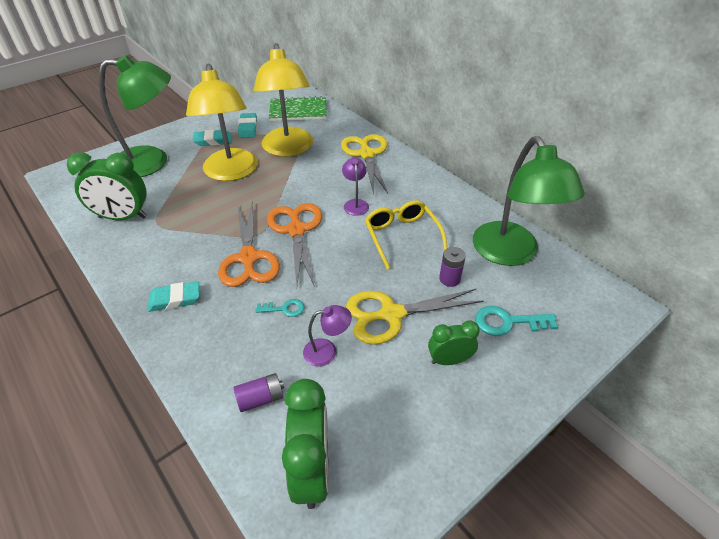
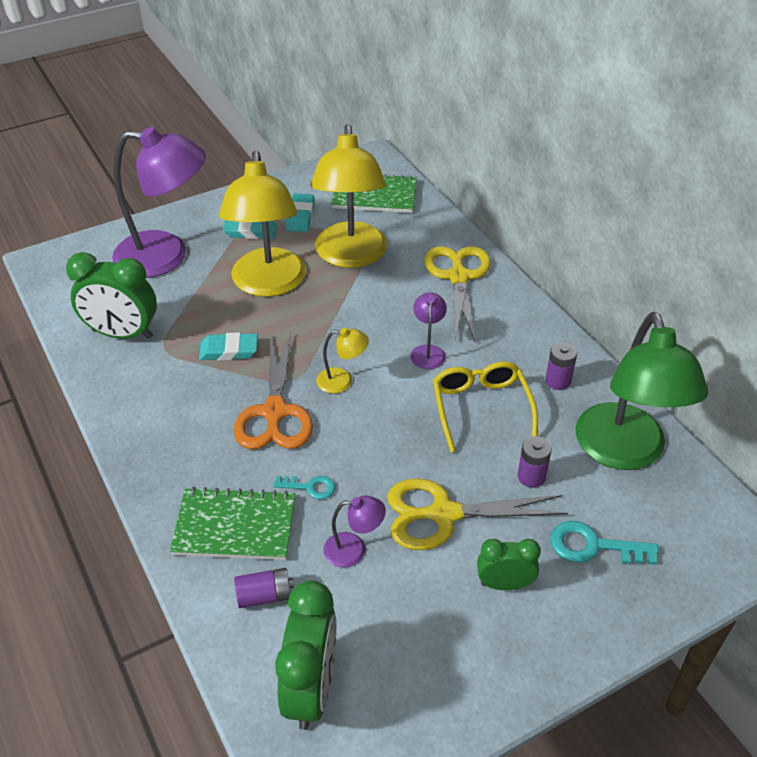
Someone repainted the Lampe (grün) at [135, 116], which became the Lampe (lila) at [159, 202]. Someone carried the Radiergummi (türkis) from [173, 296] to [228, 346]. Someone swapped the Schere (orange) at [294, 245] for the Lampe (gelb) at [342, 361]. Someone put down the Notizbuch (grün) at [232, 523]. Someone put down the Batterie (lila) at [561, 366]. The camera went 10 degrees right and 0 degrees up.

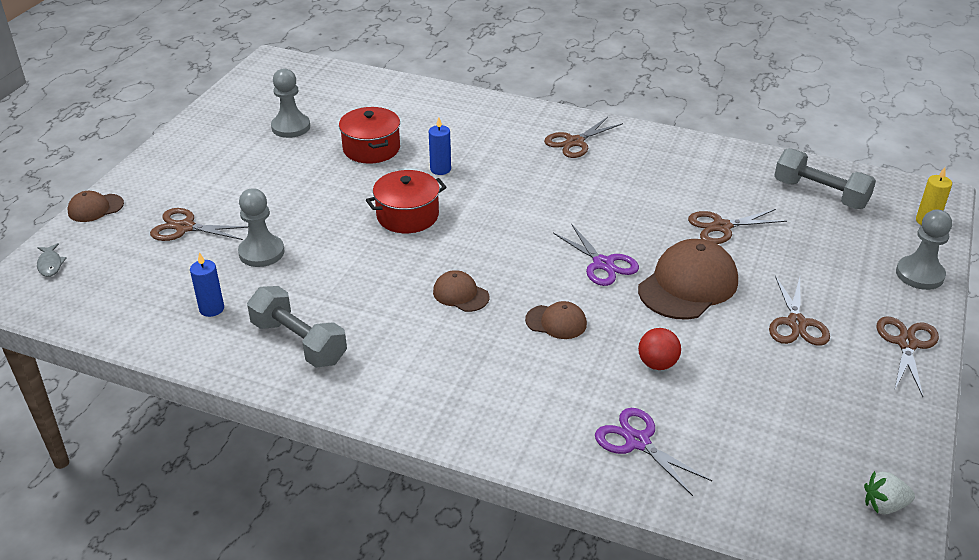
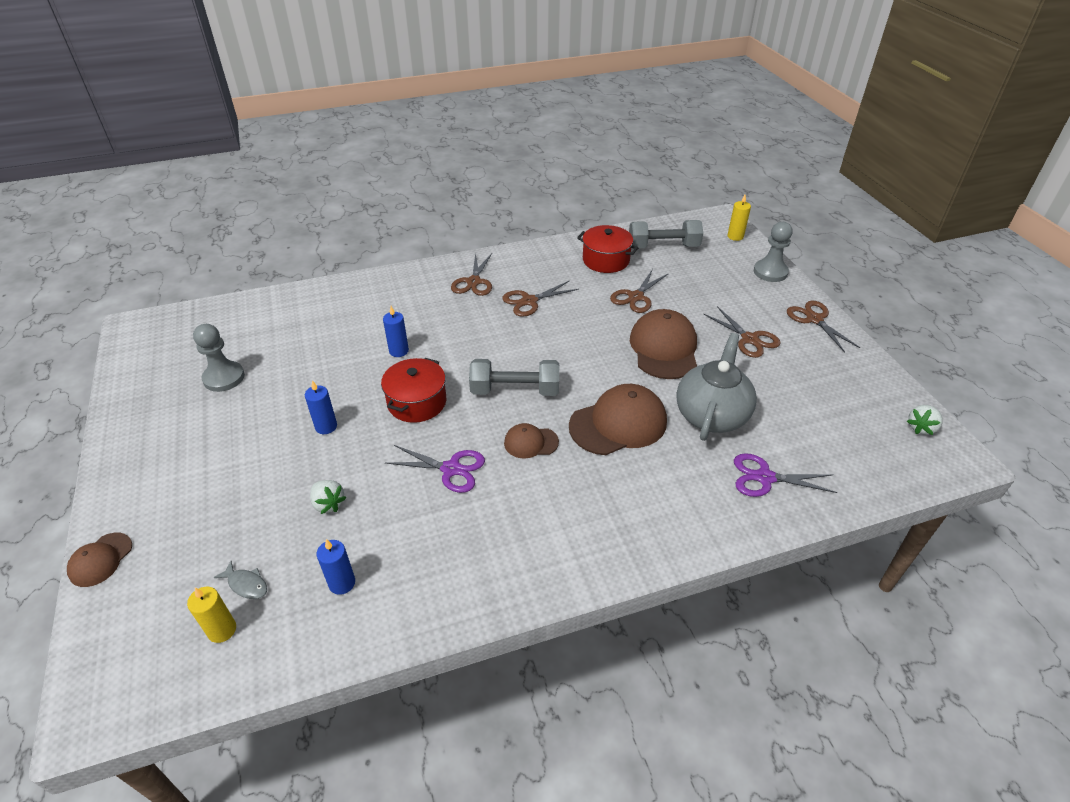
Someone carried the Fisch (grau) from [52, 260] to [240, 580]. Someone carried the Schere (braun) from [199, 224] to [540, 299]. Someone swapped the Bauer (grau) at [261, 227] for the Erdbeere (weiß) at [328, 497]. Someone carried the Hantel (grau) from [297, 327] to [514, 377]. Someone carried the Kochtopf (rot) from [369, 135] to [607, 249]. Someone scaled the Kappe (braun) at [556, 320] by 1.90. Someone carried the Schere (lila) from [596, 255] to [435, 469]. Someone swapped the Ball (rot) at [659, 349] for the Teekanne (grau) at [716, 387]. Someone put down the Kerze (gelb) at [211, 615]. Someone put down the Kerze (blau) at [321, 407]. The camera went 40 degrees left and 5 degrees up.

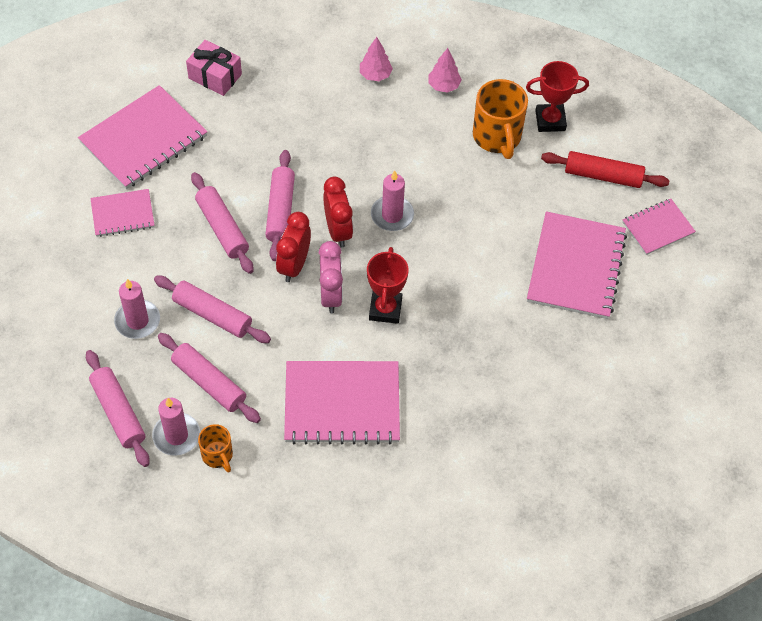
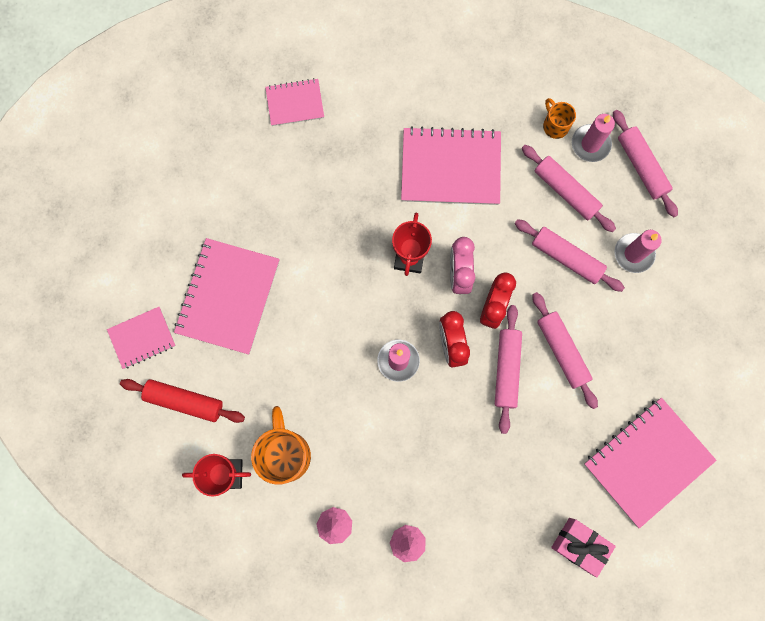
Someone carried the Notizbuch (rosa) from [122, 213] to [294, 102]. The camera went 175 degrees left and 20 degrees up.

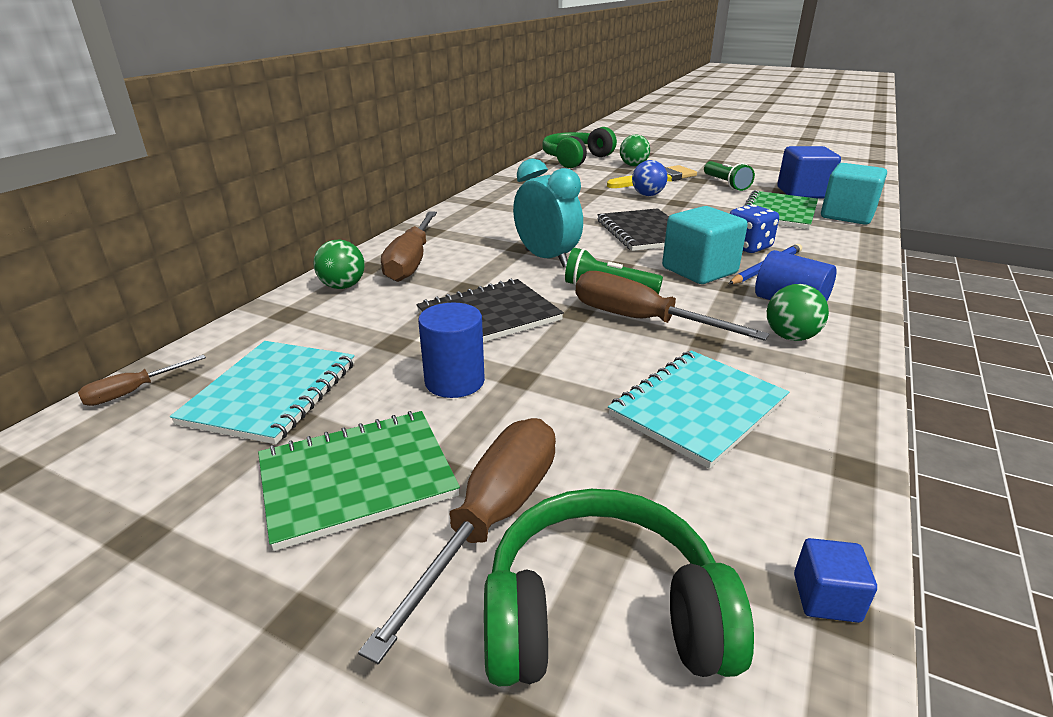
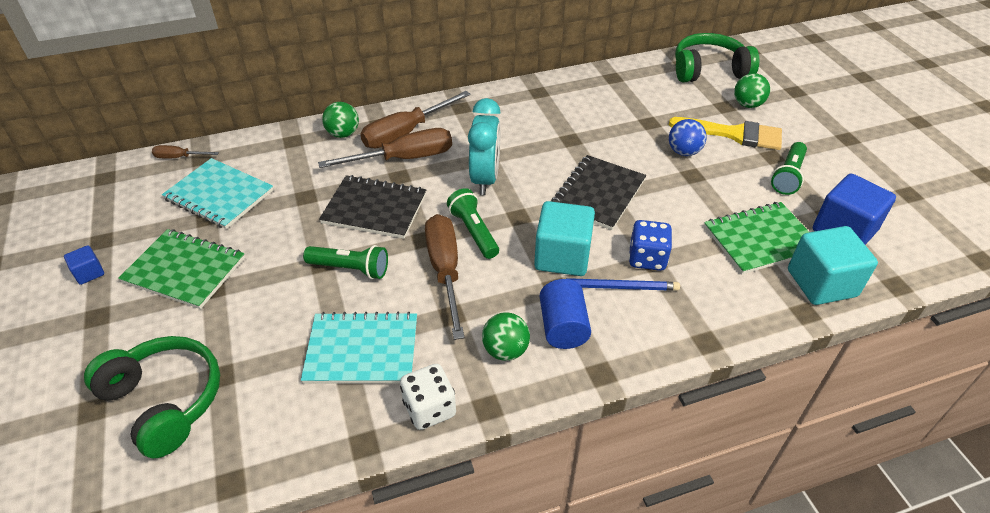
Someone rotated the Notizbuch (türkis) at [262, 392] by 60 degrees clockwise. Someone carried the Schraubenzieher (braun) from [457, 541] to [385, 148]. Someone took away the Vollzylinder (blau) at [451, 350]. Someone carried the Kubus (blau) from [835, 580] to [84, 265]. Someone put down the Taschenlampe (grün) at [345, 262]. Someone put down the Spielwürfel (weiß) at [428, 397]. The camera went 45 degrees right and 15 degrees up.

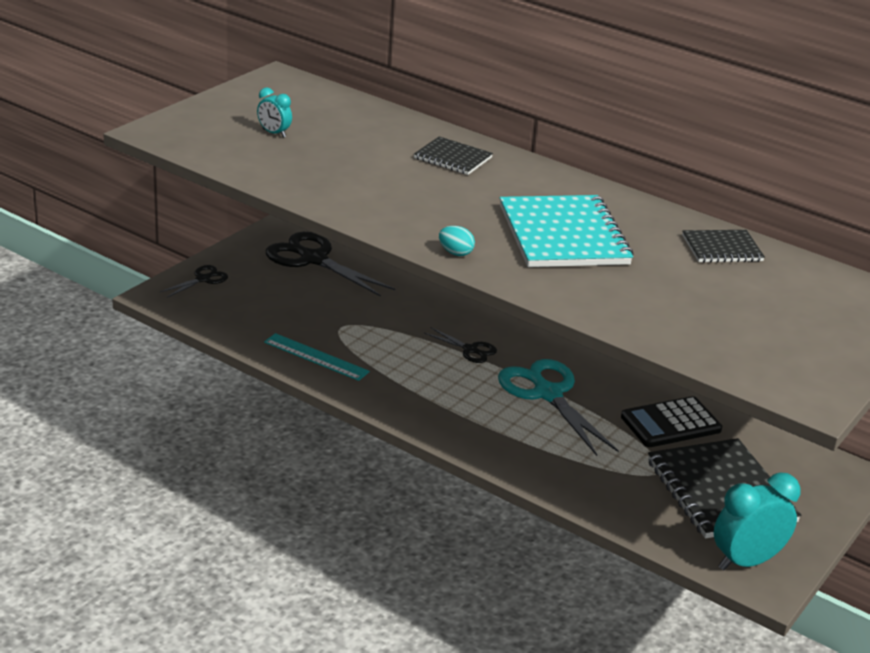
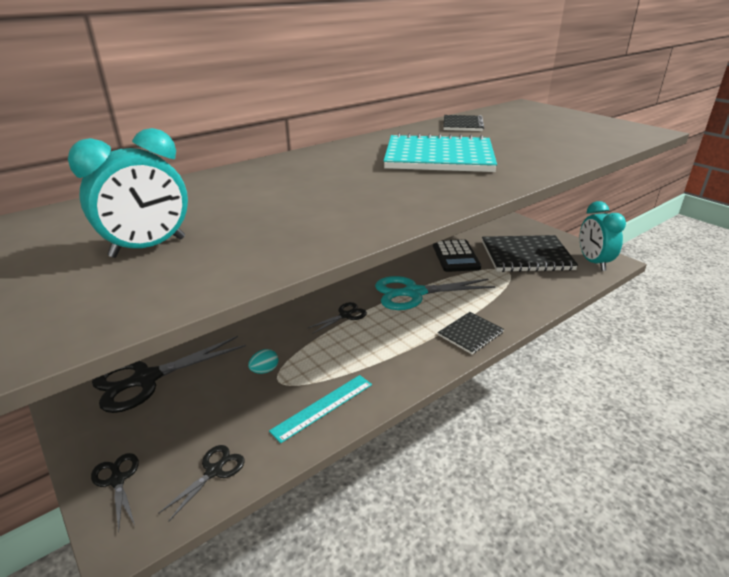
Someone scaled the Wecker (türkis) at [274, 112] by 1.91. Someone carried the Notizbuch (schwarz) from [453, 155] to [471, 333]. Someone carried the Ei (türkis) from [457, 241] to [263, 361]. Someone put down the Schere (schwarz) at [201, 483]. The camera went 70 degrees left and 0 degrees up.

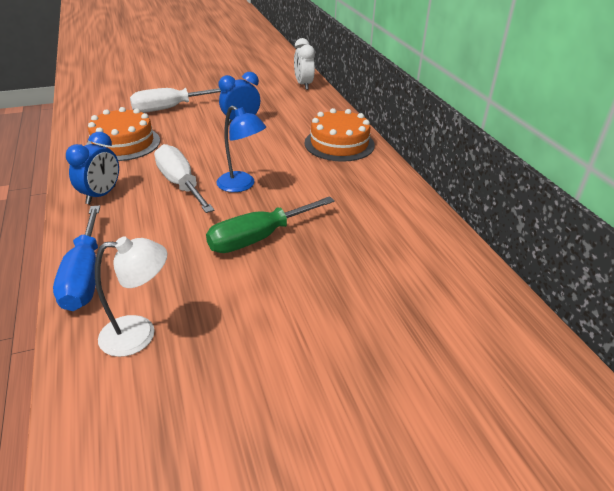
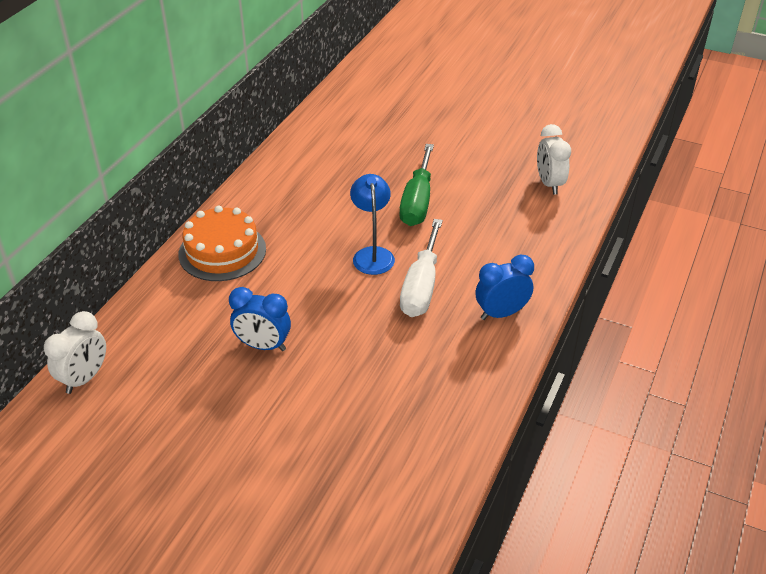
Someone took away the Schraubenzieher (blau) at [76, 258]. Someone took away the Kuchen (orange) at [123, 134]. Someone swapped the Lampe (weiß) at [131, 296] for the Wecker (weiß) at [554, 159]. Someone took away the Schraubenzieher (weiß) at [175, 100]. Someone rotated the Schraubenzieher (grün) at [270, 224] by 90 degrees clockwise. The camera went 135 degrees left and 5 degrees up.

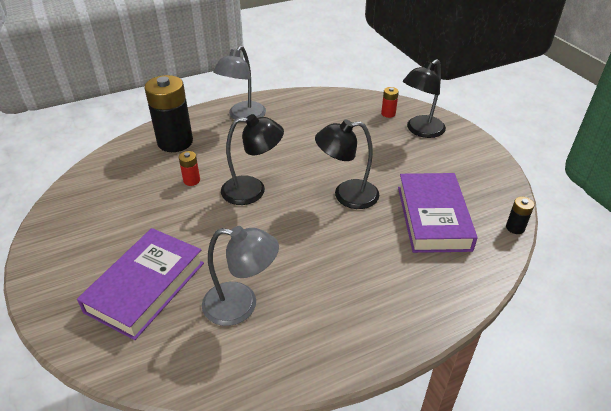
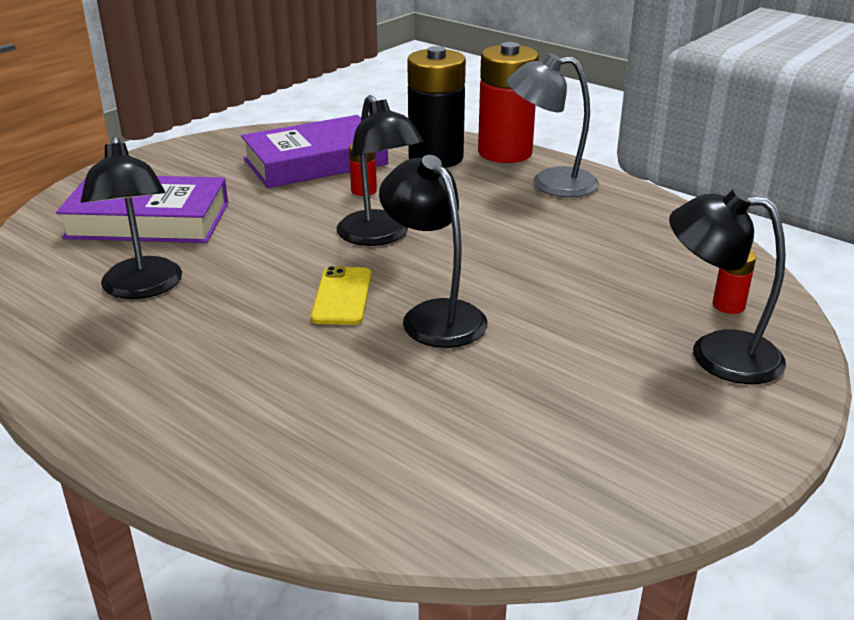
Someone repainted the Lampe (grau) at [240, 276], which became the Lampe (schwarz) at [131, 217]. Someone carried the Buch (lila) from [438, 213] to [314, 151]. Someone took away the Batterie (schwarz) at [520, 215]. Someone put down the Handy (gelb) at [341, 295]. Someone put down the Batterie (rot) at [508, 102]. The camera went 65 degrees right and 10 degrees down.

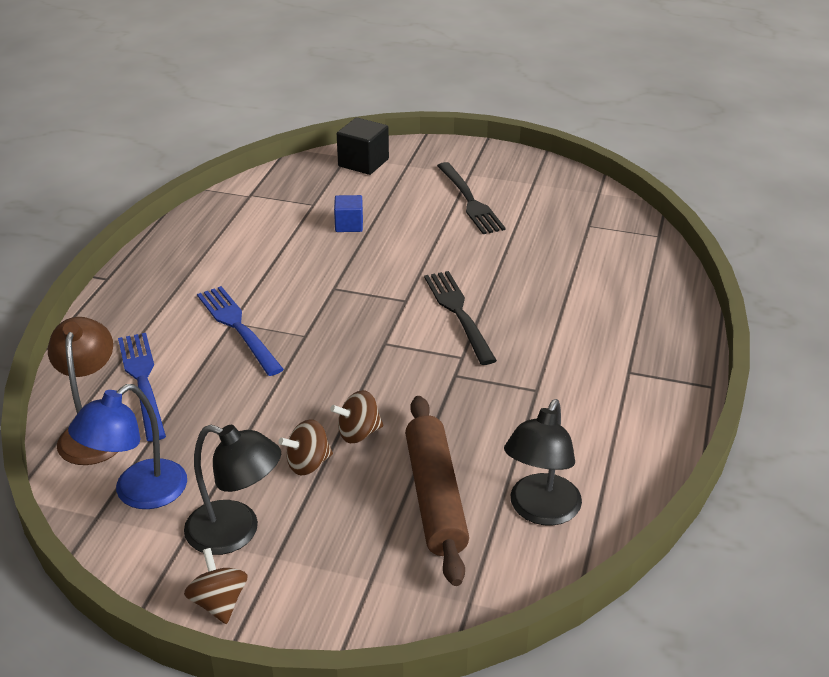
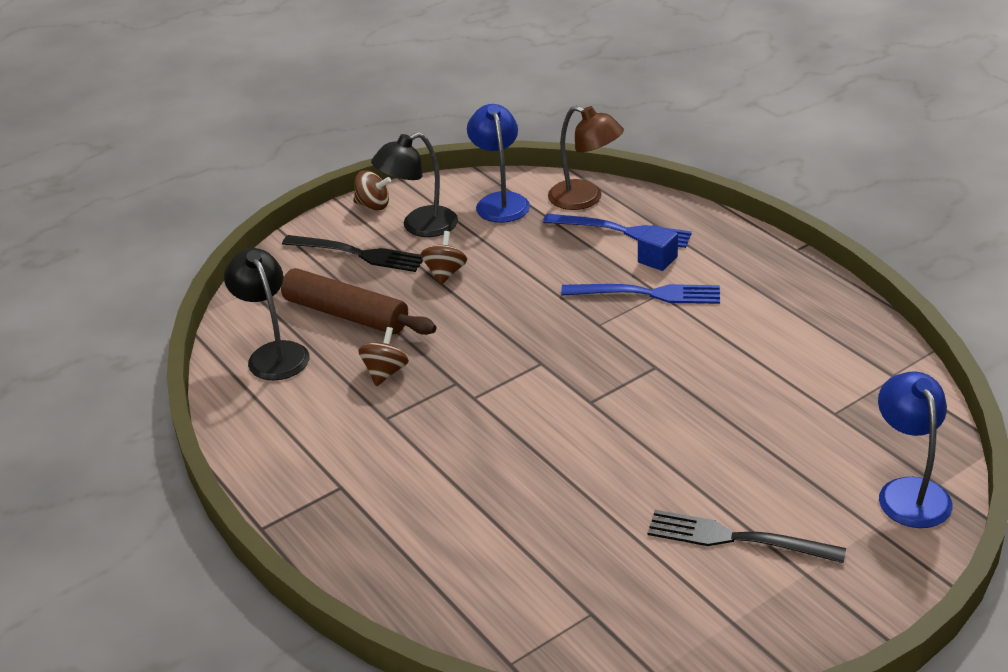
Someone carried the Kreisel (braun) from [356, 416] to [383, 356]. Someone carried the Kubus (blau) from [348, 213] to [658, 248]. Someone swapped the Kubus (schwarz) at [363, 146] for the Lampe (blau) at [915, 449]. Someone carried the Gabel (schwarz) from [460, 318] to [352, 253]. The camera went 130 degrees right and 0 degrees up.

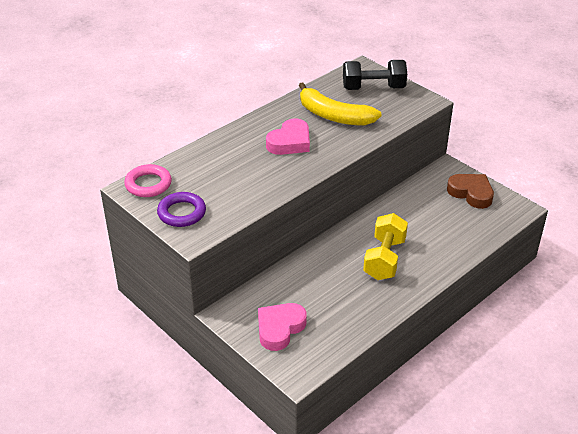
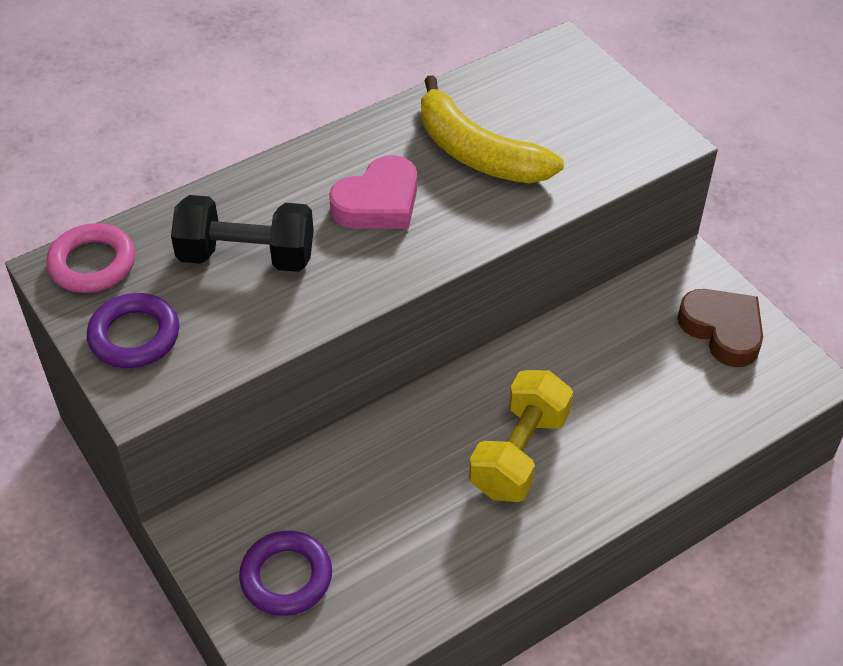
Someone swapped the Herz (rosa) at [282, 327] for the Ring (lila) at [285, 573]. Someone carried the Hantel (schwarz) from [375, 75] to [242, 233]. The camera went 10 degrees right and 10 degrees up.

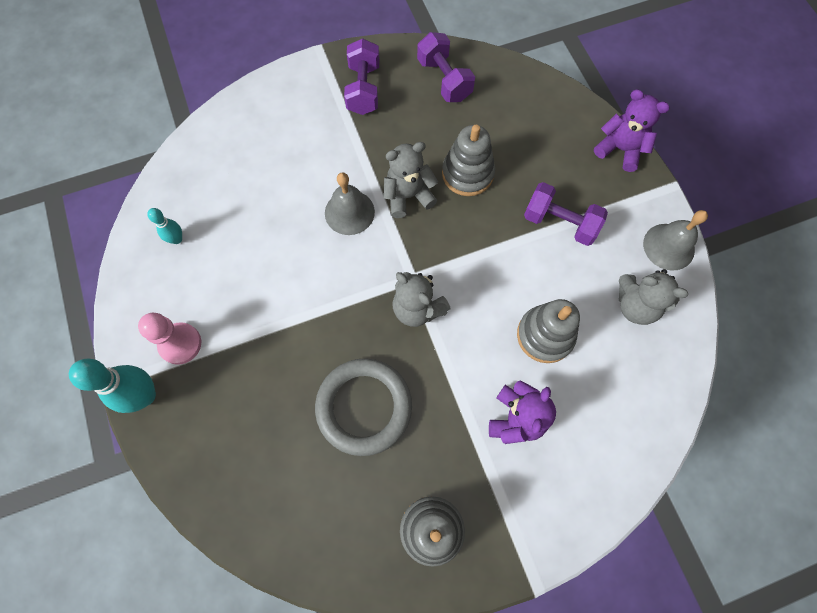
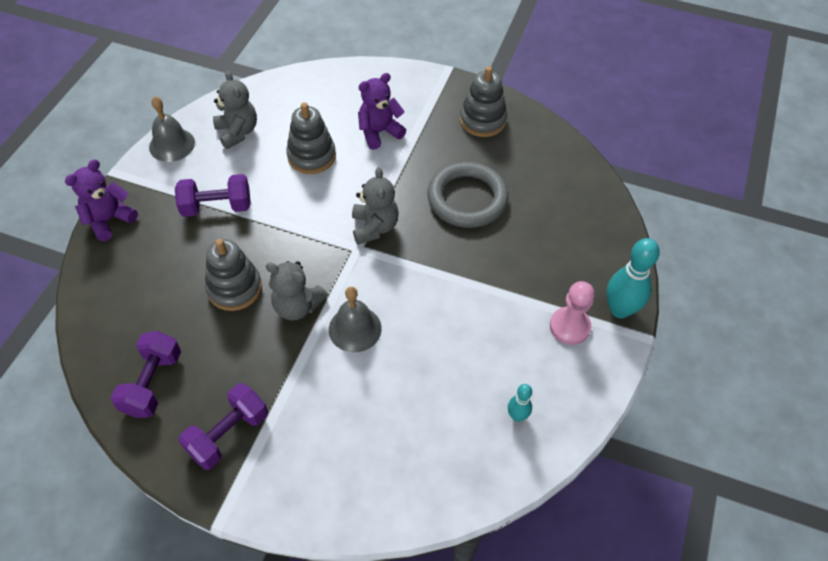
Someone rotated the Hantel (lila) at [566, 214] by 75 degrees counterclockwise. Someone rotated the Teddybär (lila) at [632, 130] by 60 degrees clockwise. The camera went 140 degrees left and 15 degrees down.

